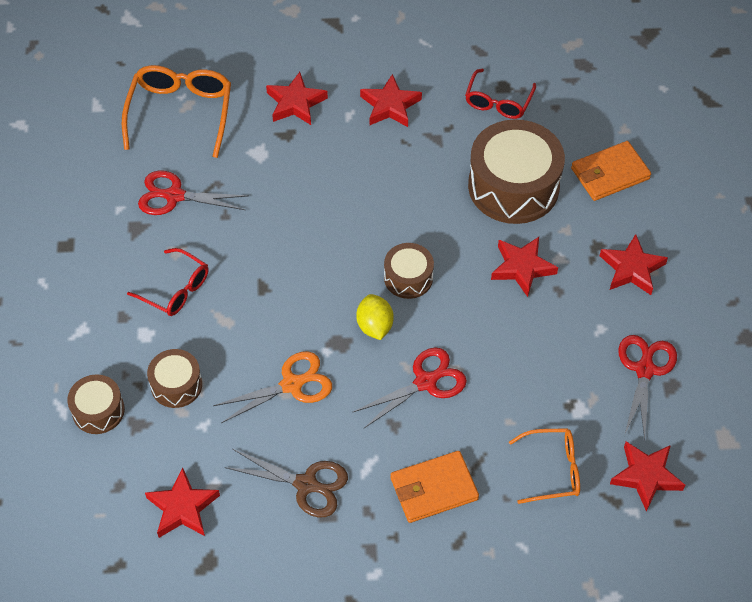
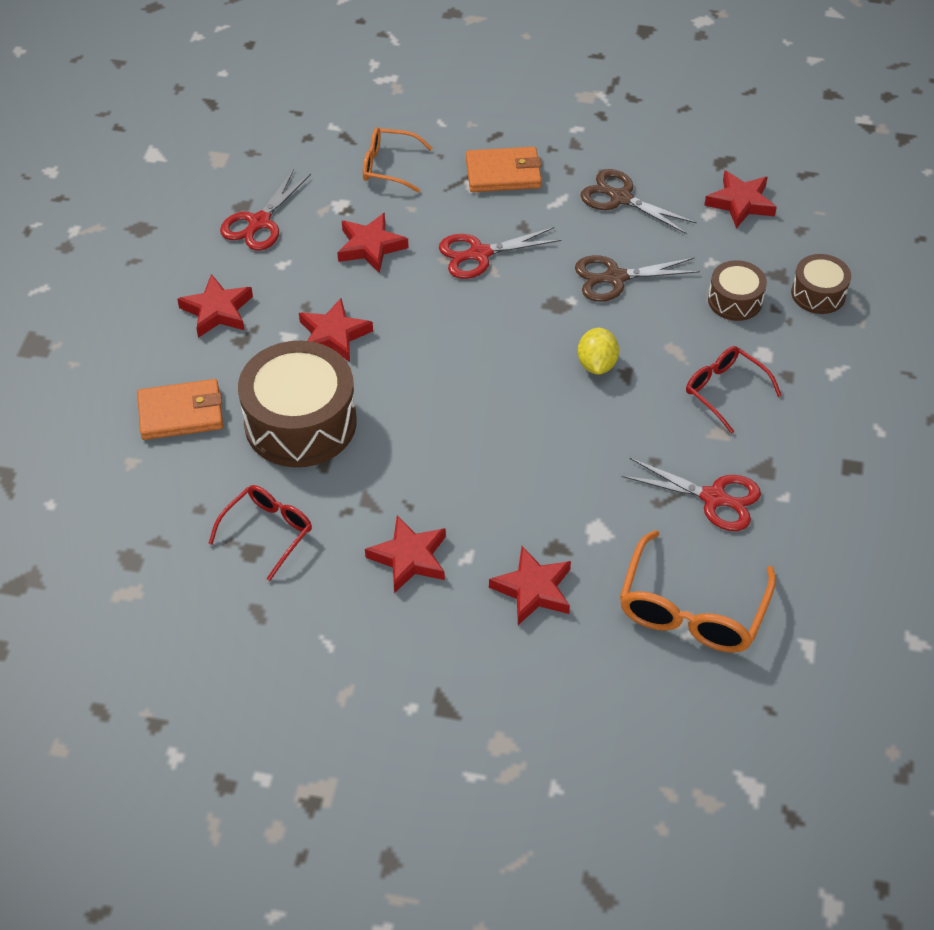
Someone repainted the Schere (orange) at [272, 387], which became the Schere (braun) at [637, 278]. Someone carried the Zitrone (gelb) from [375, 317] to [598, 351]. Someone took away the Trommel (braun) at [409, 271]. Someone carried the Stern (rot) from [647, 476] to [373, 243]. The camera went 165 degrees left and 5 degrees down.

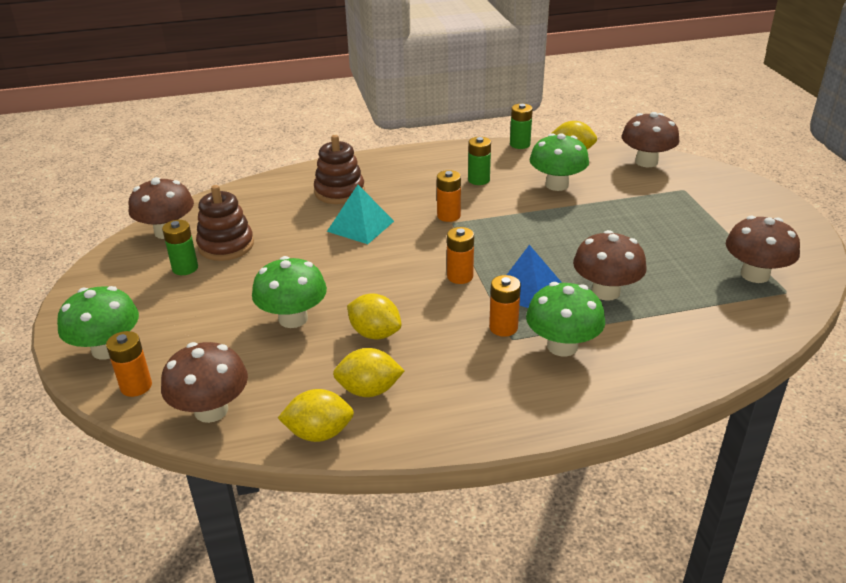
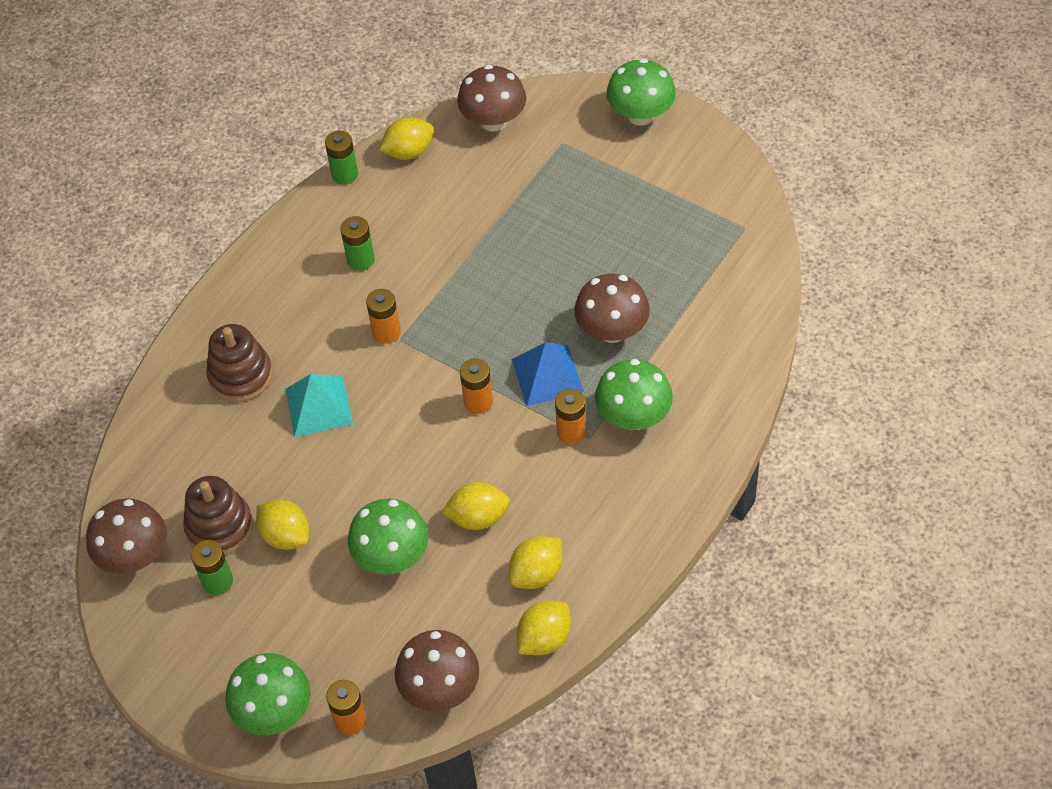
Someone carried the Pilz (grün) from [559, 162] to [641, 92]. Someone took away the Pilz (braun) at [763, 249]. Someone put down the Zitrone (gelb) at [282, 524]. The camera went 40 degrees left and 20 degrees up.

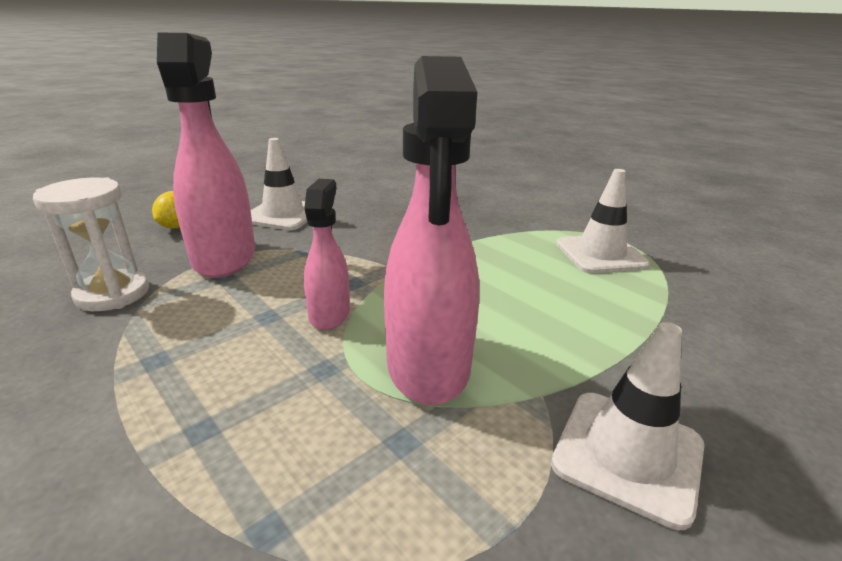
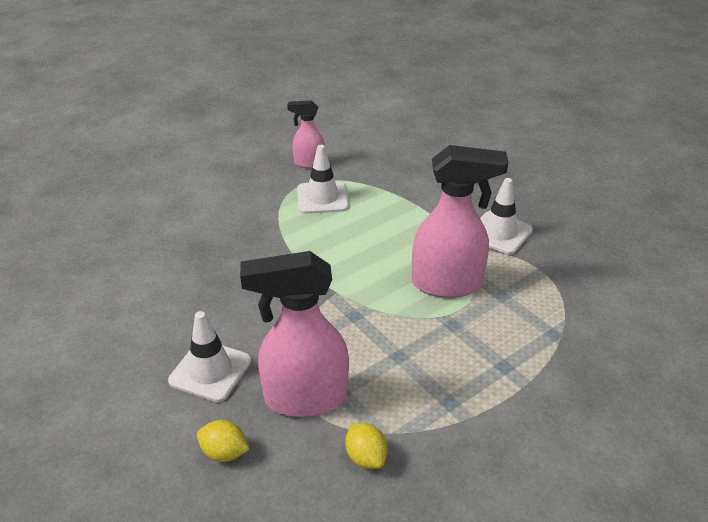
Someone swapped the Sanduhr (weiß) at [91, 244] for the Zitrone (gelb) at [366, 446]. Someone carried the Sprühflasche (rosa) from [327, 254] to [306, 134]. The camera went 85 degrees left and 10 degrees up.

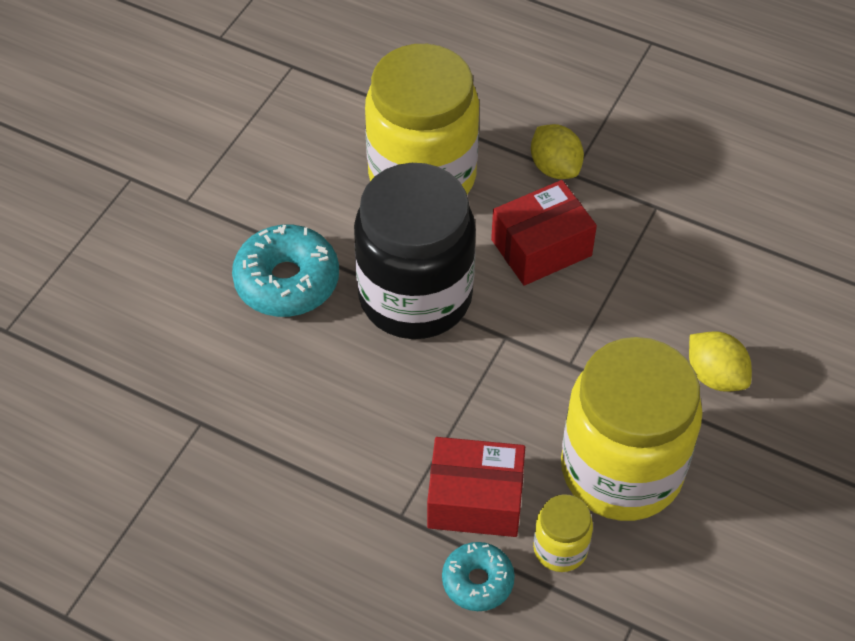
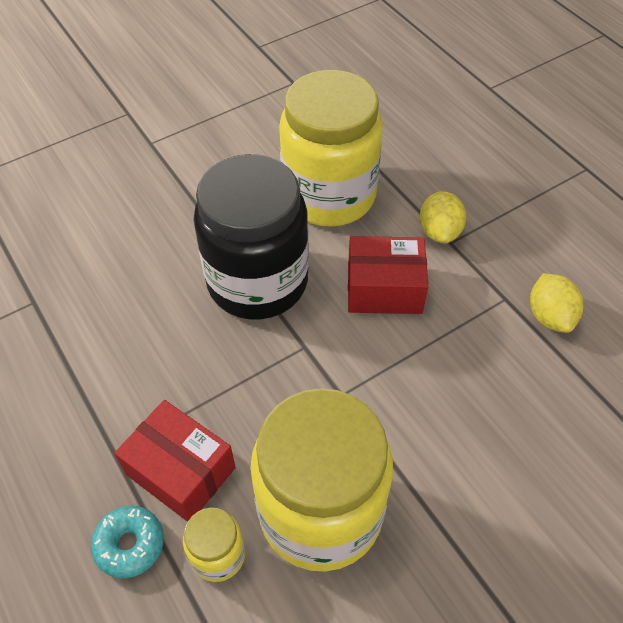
Someone took away the Donut (türkis) at [285, 271]. Someone carried the Zitrone (gelb) from [720, 361] to [556, 303]. The camera went 30 degrees right and 0 degrees up.

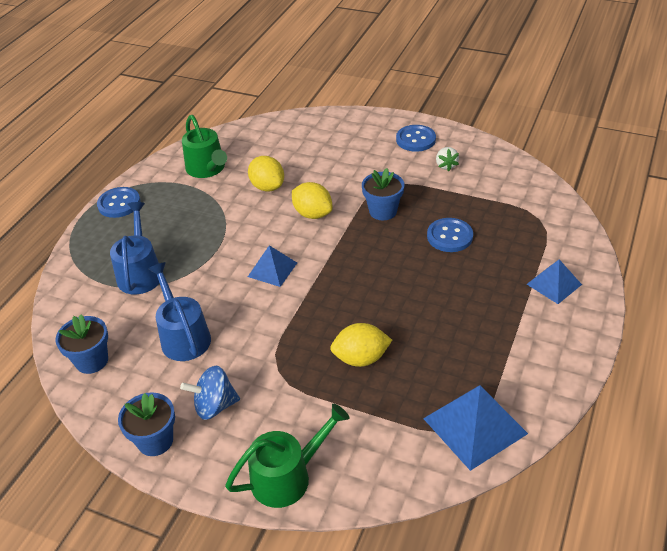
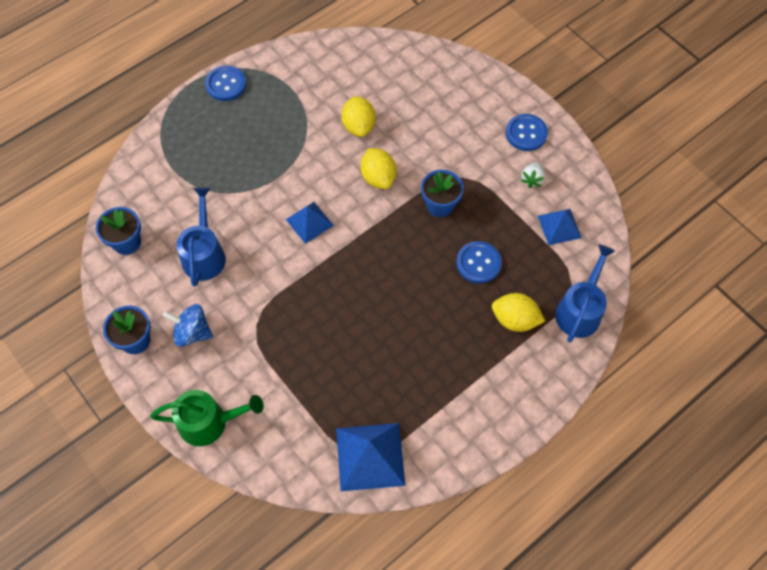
Someone carried the Gießkanne (blau) from [135, 248] to [585, 294]. Someone took away the Gießkanne (grün) at [204, 146]. Someone carried the Zitrone (gelb) from [361, 345] to [518, 312]. Someone carried the Pyramide (blau) from [554, 281] to [560, 227]. The camera went 25 degrees right and 20 degrees up.

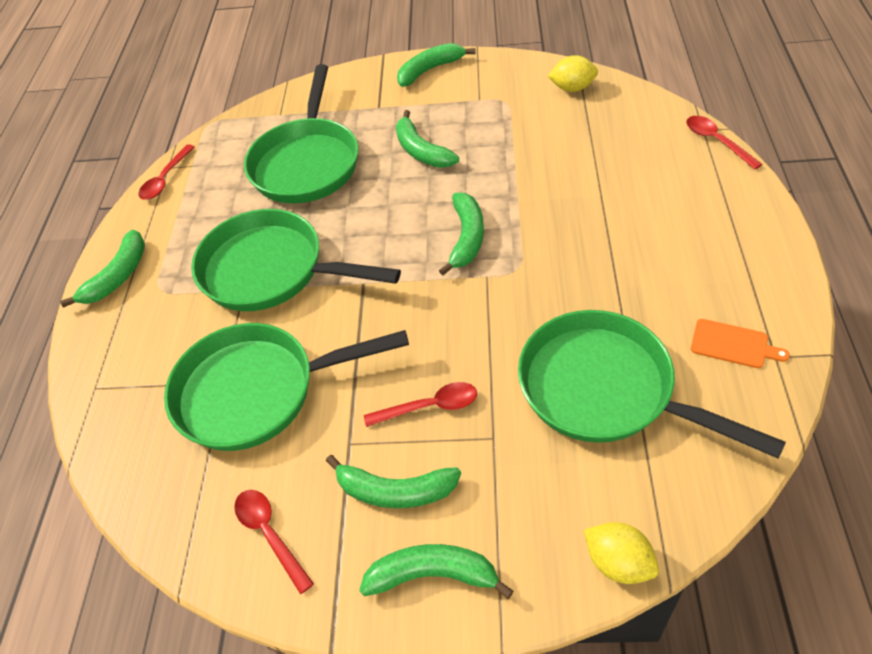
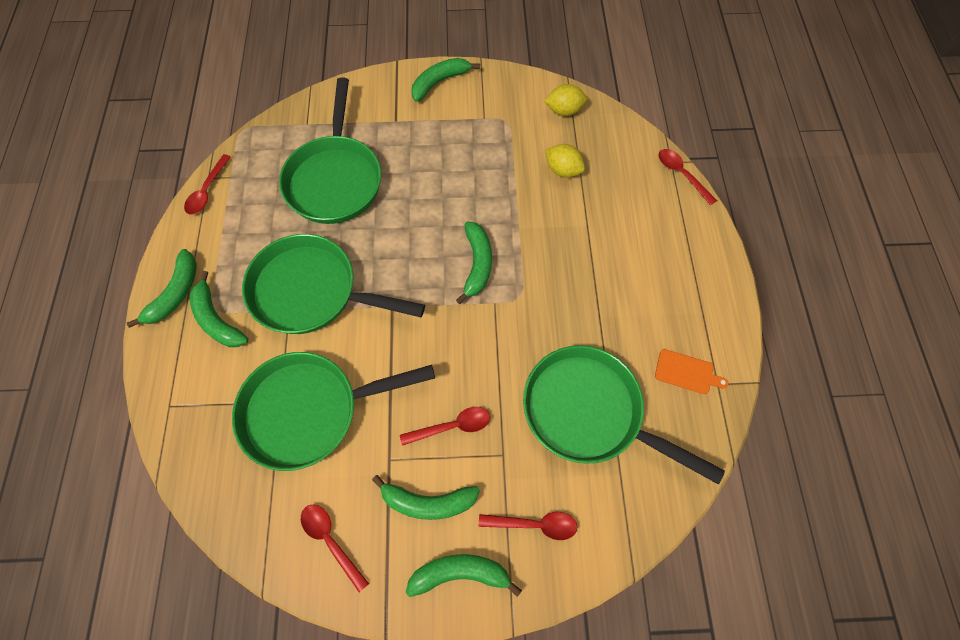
Someone carried the Banane (grün) from [427, 139] to [219, 309]. Someone carried the Zitrone (gelb) from [621, 553] to [565, 161]. Someone put down the Löffel (rot) at [528, 526]. The camera went 10 degrees left and 15 degrees up.

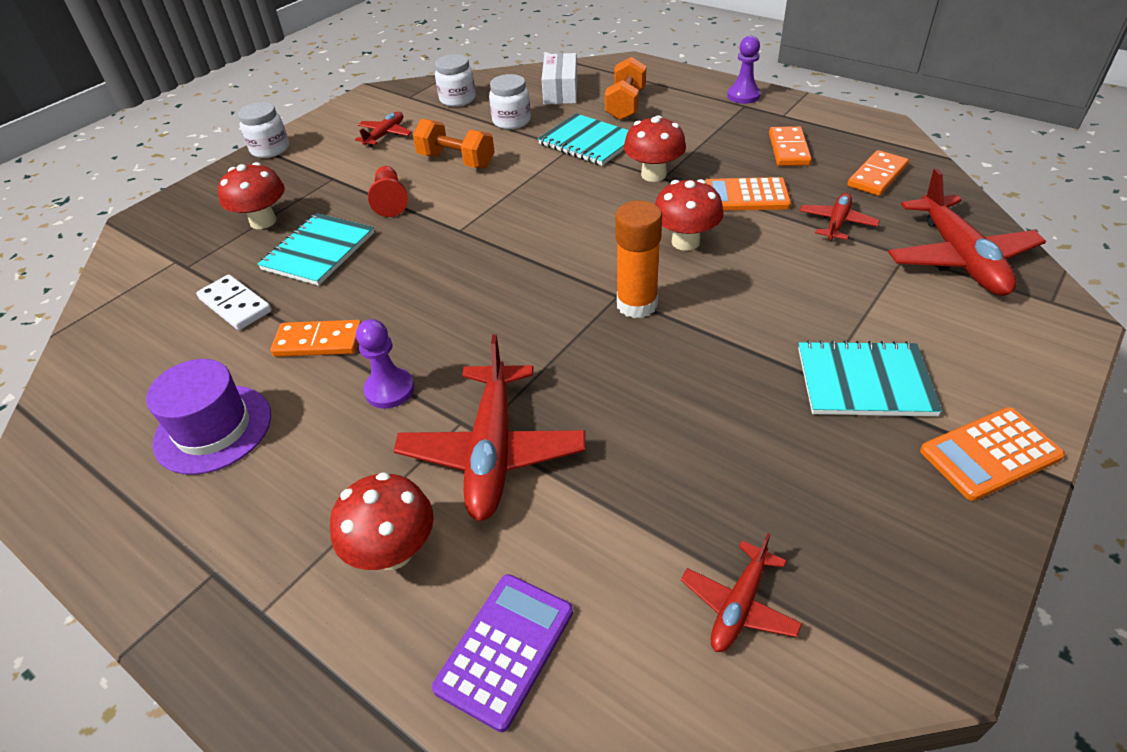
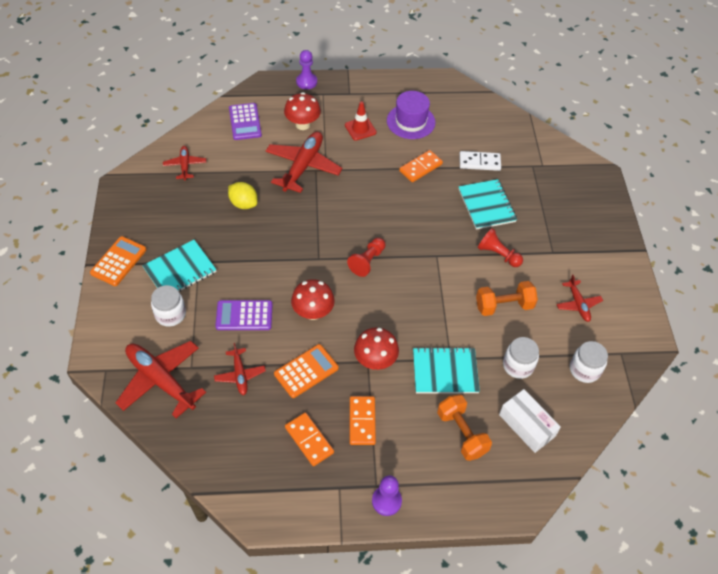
Someone took away the Pilz (rot) at [251, 195]. Someone carried the Einmachglas (weiß) from [263, 130] to [168, 306]. Someone carried the Bauer (lila) from [385, 364] to [306, 69]. Someone rotated the Flugzeug (rot) at [490, 427] by 60 degrees clockwise. Someone took away the Klebestift (orange) at [638, 259]. Someone carried the Dominostein (orange) from [878, 173] to [363, 420]. Someone put down the Taschenrechner (lila) at [244, 315]. Someone put down the Zitrone (gelb) at [243, 195]. Someone put down the Leitkegel (rot) at [361, 121]. Someone put down the Bauer (rot) at [366, 257]. The camera went 135 degrees right and 10 degrees up.

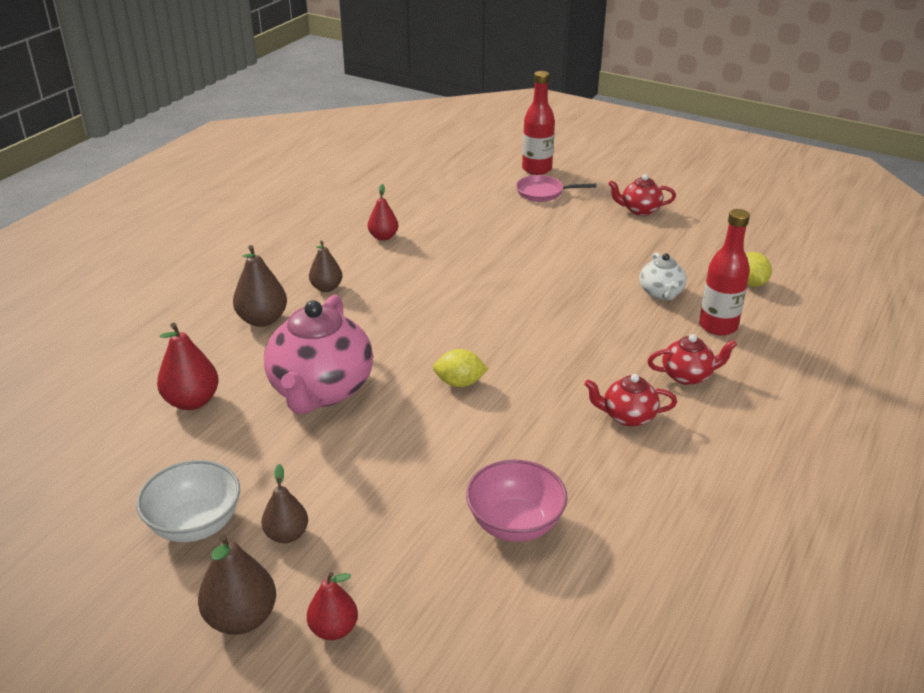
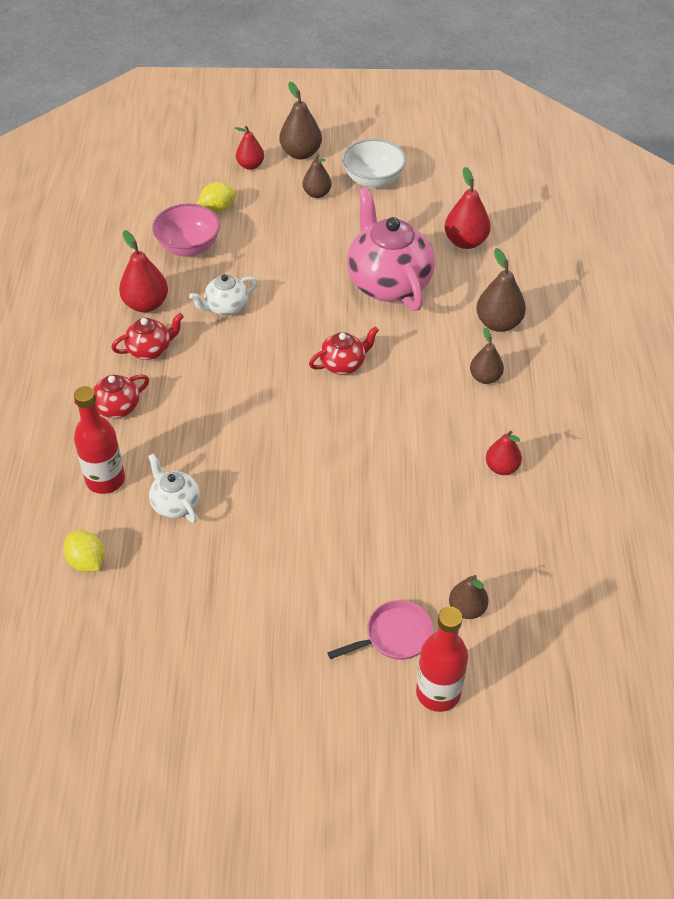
Someone carried the Zitrone (gelb) from [460, 368] to [216, 197]. Someone carried the Teekanne (rot) from [642, 195] to [344, 350]. Someone put down the Birne (rot) at [143, 271]. Someone put down the Teekanne (weiß) at [223, 294]. Someone put down the Birne (braun) at [469, 597]. The camera went 150 degrees right and 15 degrees up.

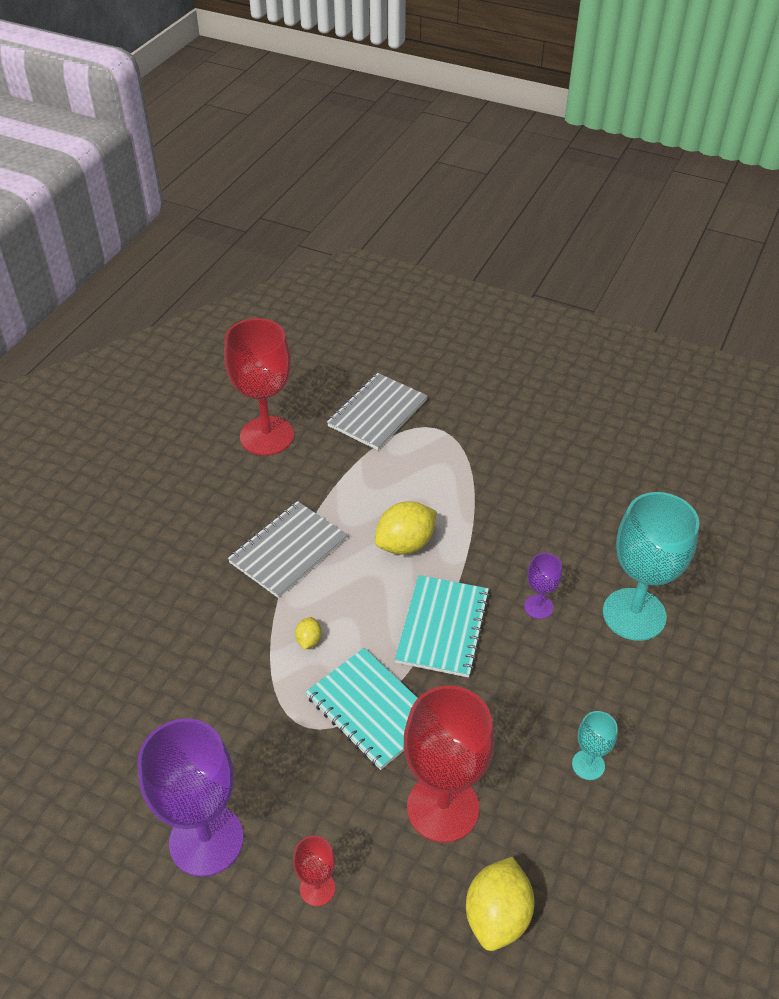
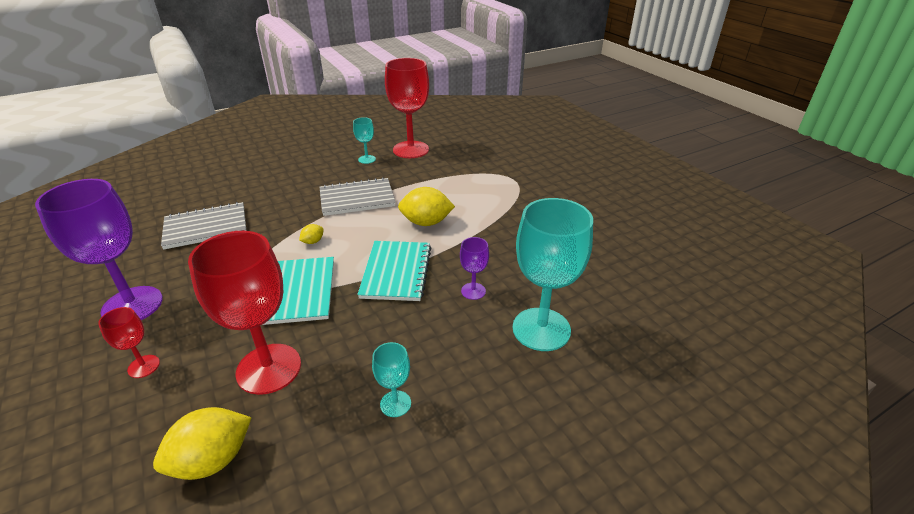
Someone carried the Notizbuch (grau) from [377, 411] to [203, 226]. Someone rotated the Notizbuch (türkis) at [442, 626] by 45 degrees counterclockwise. Someone put down the Kelch (türkis) at [364, 140]. The camera went 35 degrees right and 10 degrees down.

